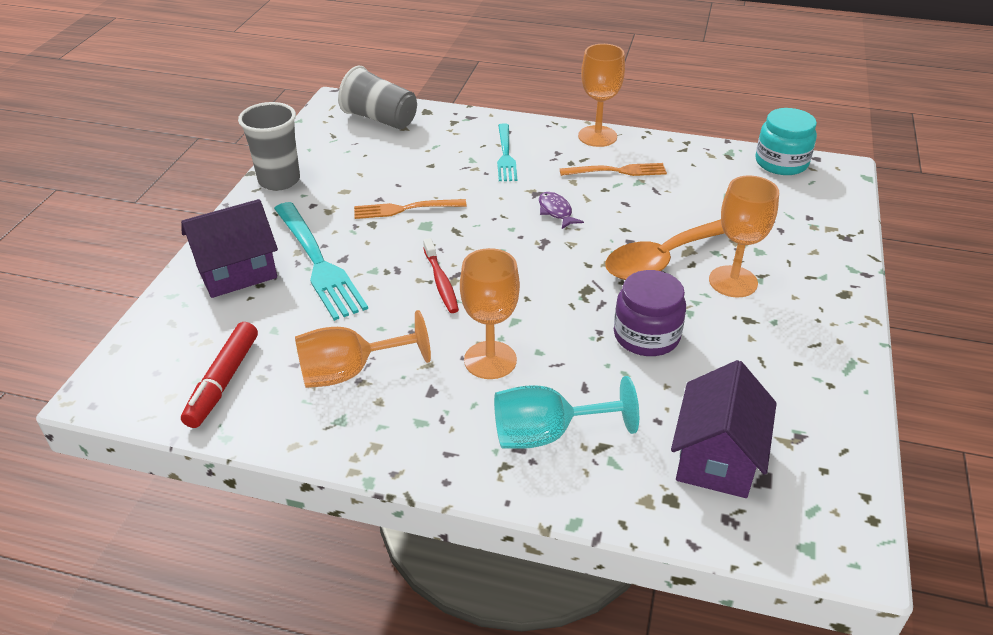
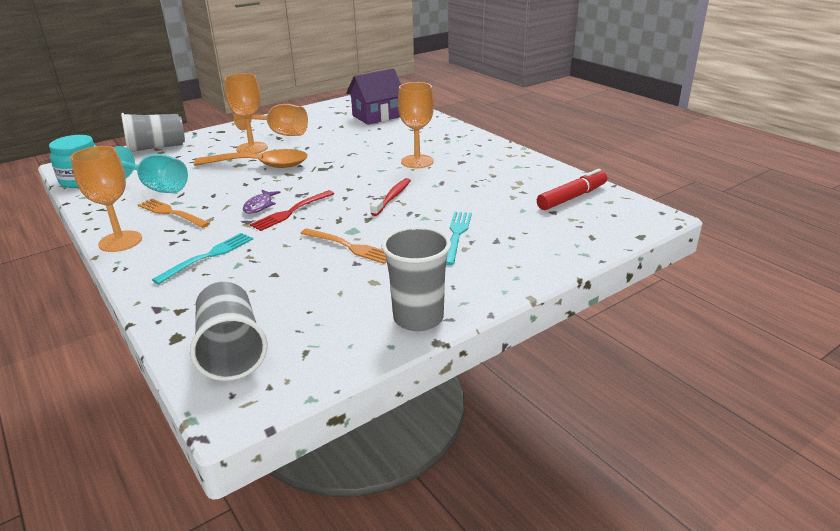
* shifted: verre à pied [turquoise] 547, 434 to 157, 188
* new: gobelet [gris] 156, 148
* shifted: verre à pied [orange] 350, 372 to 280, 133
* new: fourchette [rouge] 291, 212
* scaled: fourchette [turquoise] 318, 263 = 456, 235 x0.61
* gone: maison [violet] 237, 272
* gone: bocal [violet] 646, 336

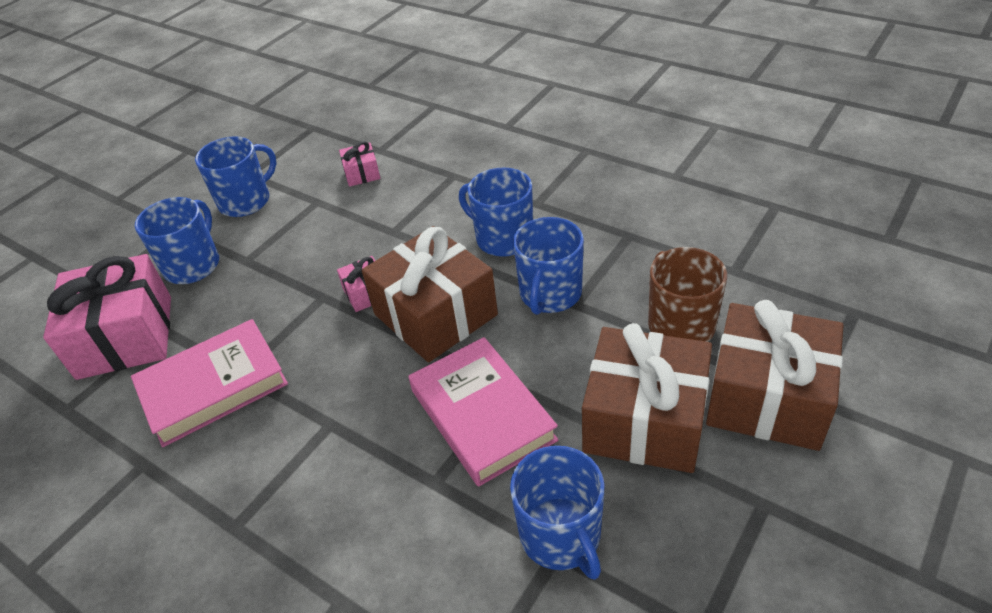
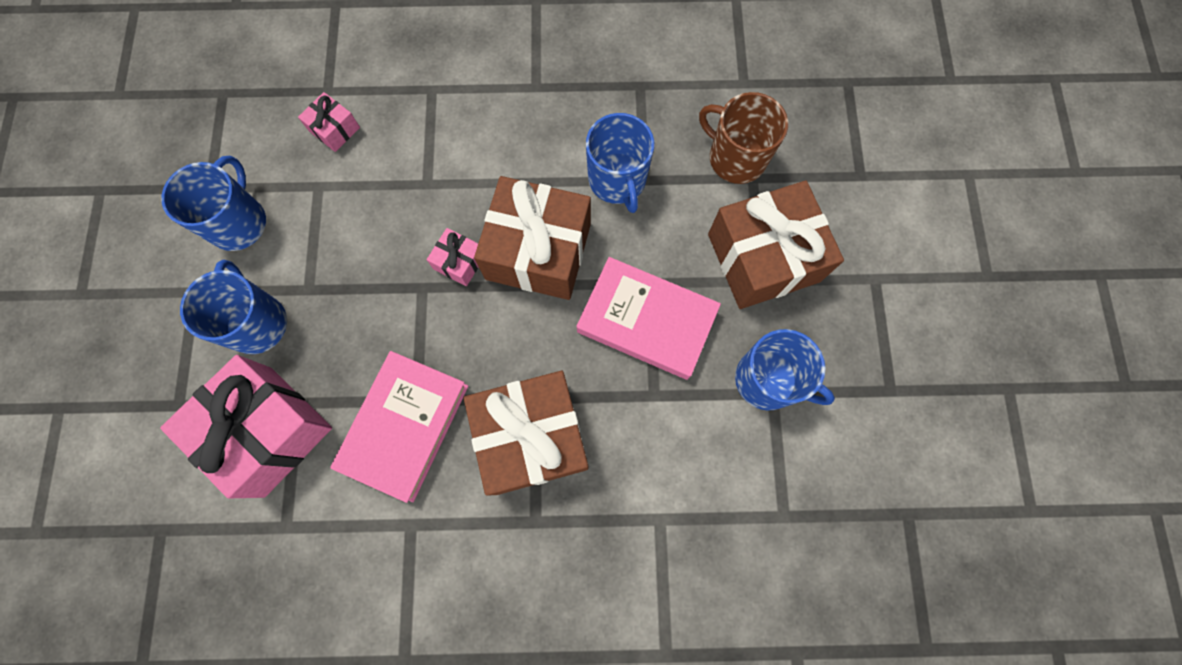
* shifted: cadeau [marron] 767, 397 to 531, 437
* gone: tasse [bleu] 503, 238

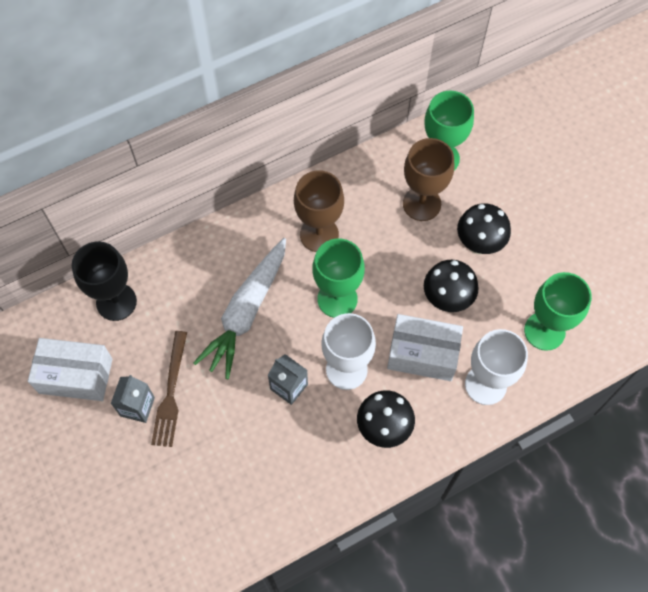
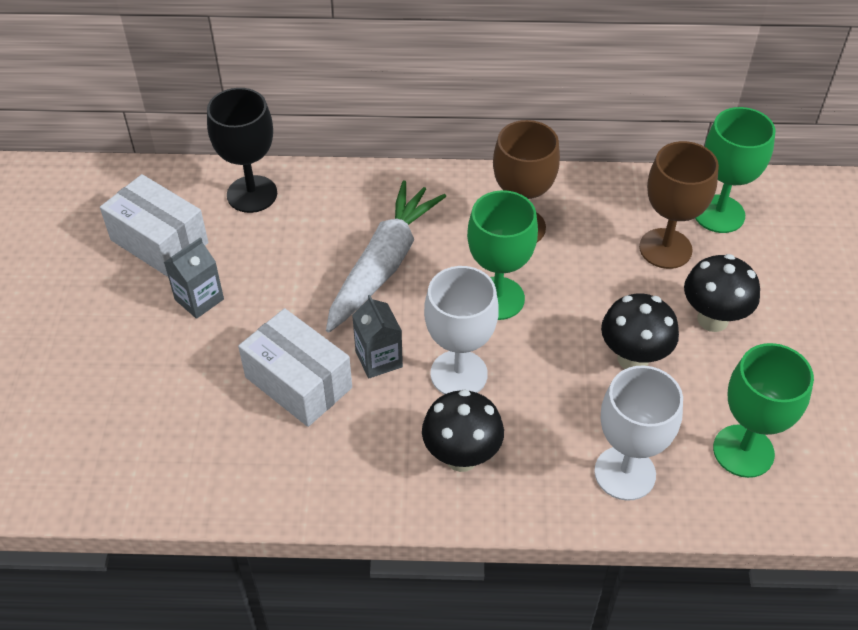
* shifted: boîte [blanc] 422, 354 to 298, 382
* rotated: carotte [blanc] 246, 312 = 383, 264 150 degrees clockwise
* gone: fourchette [marron] 170, 393

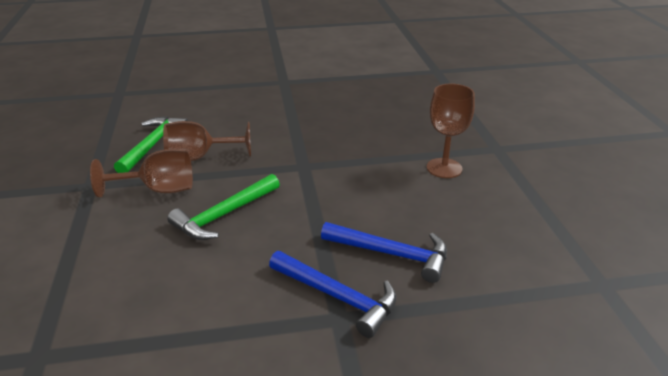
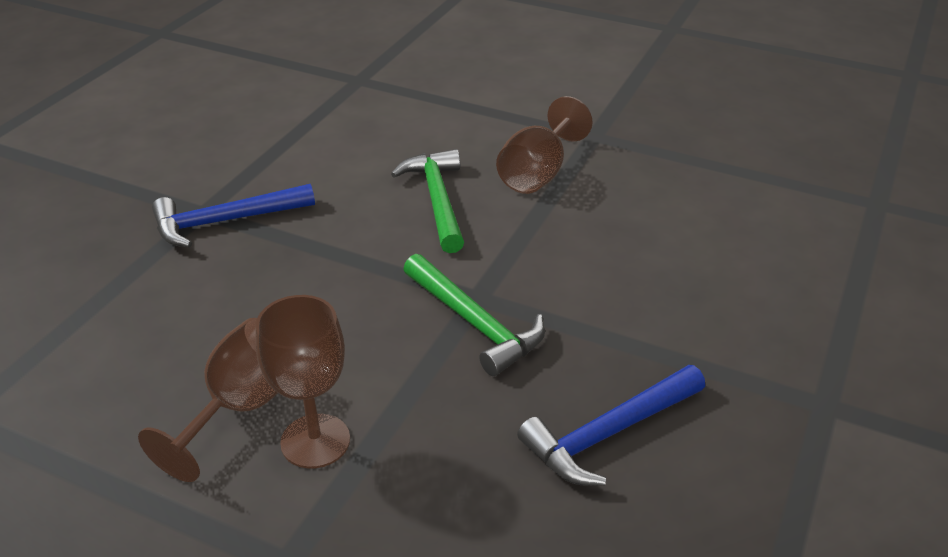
* shifted: verre à pied [marron] 200, 157 to 241, 408
* shifted: marteau [vert] 153, 145 to 475, 323
* shifted: marteau [bleu] 392, 254 to 609, 434

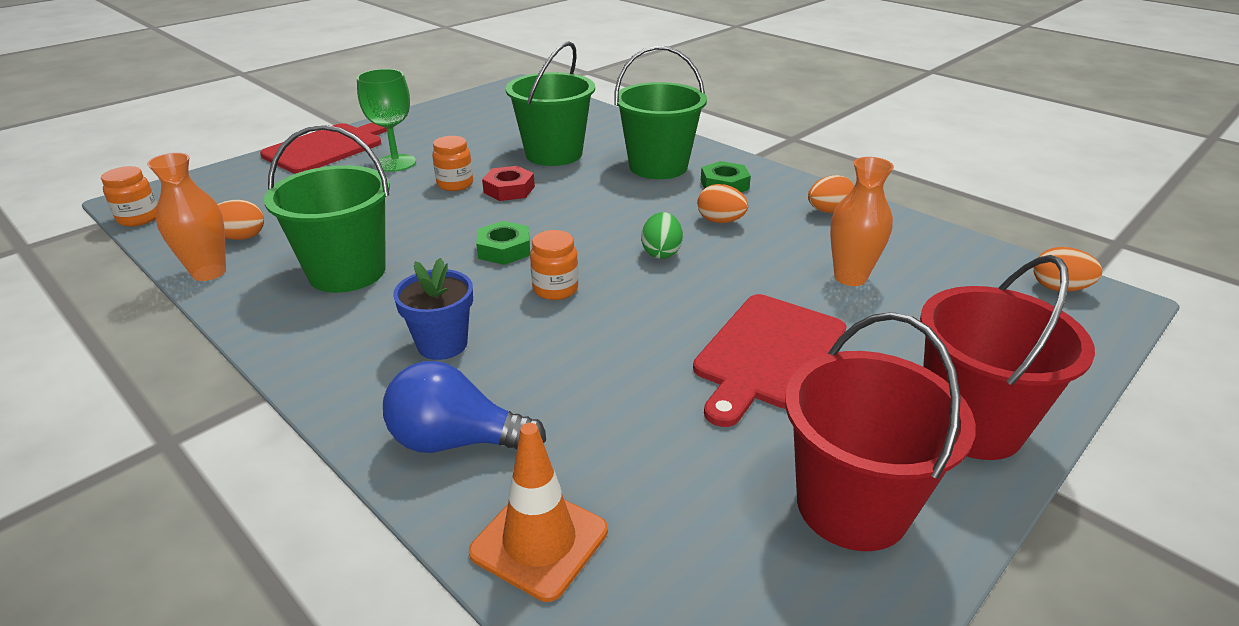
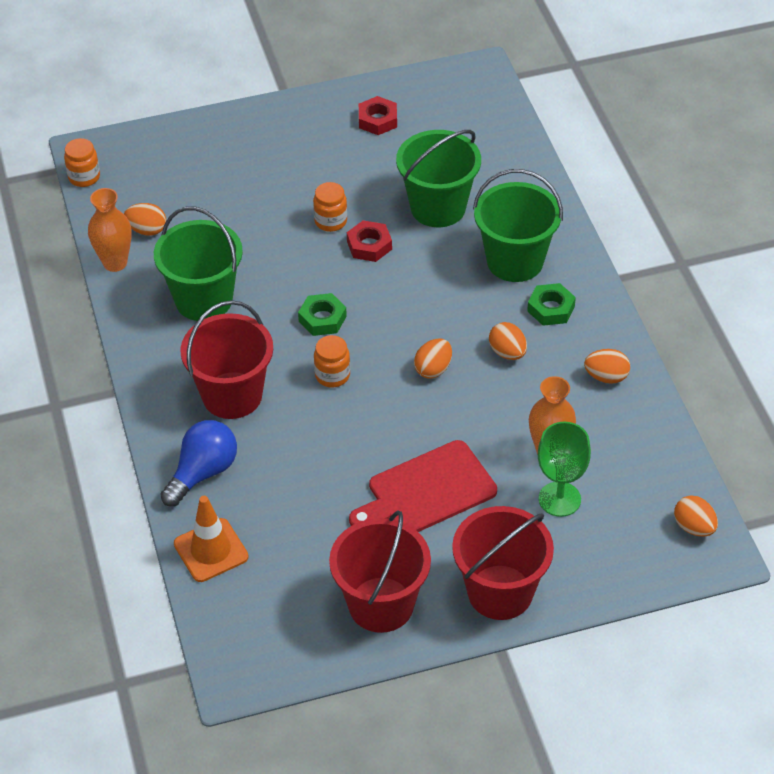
* rotated: ampoule [bleu] 456, 441 = 203, 473 90 degrees clockwise
* swapped: pot de fleurs [bleu] 442, 344 to seau [rouge] 232, 395
* new: écrou [rouge] 378, 120
* repainted: œuf [vert] 661, 253 to œuf [orange] 433, 369
* shifted: verre à pied [vert] 396, 163 to 559, 499
* gone: planche à découper [rouge] 328, 147

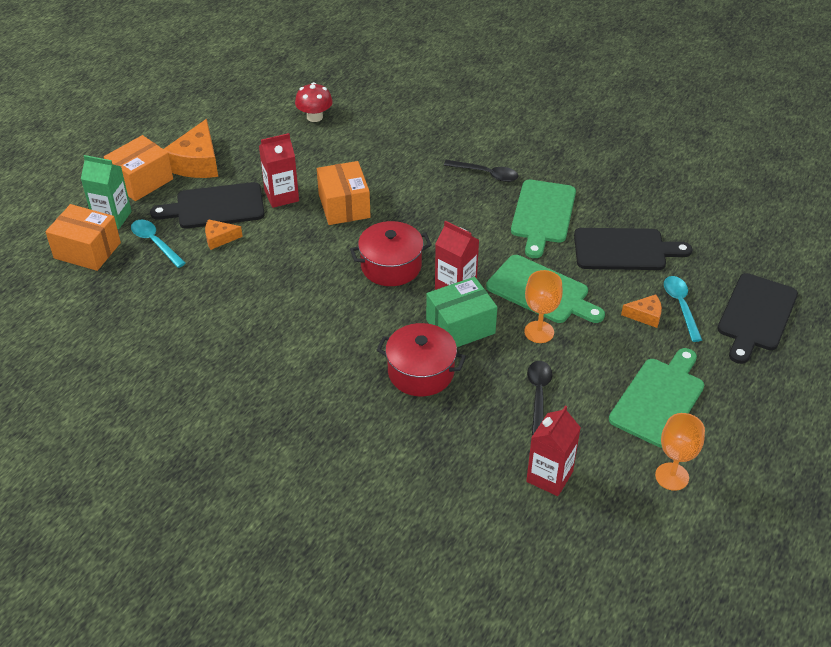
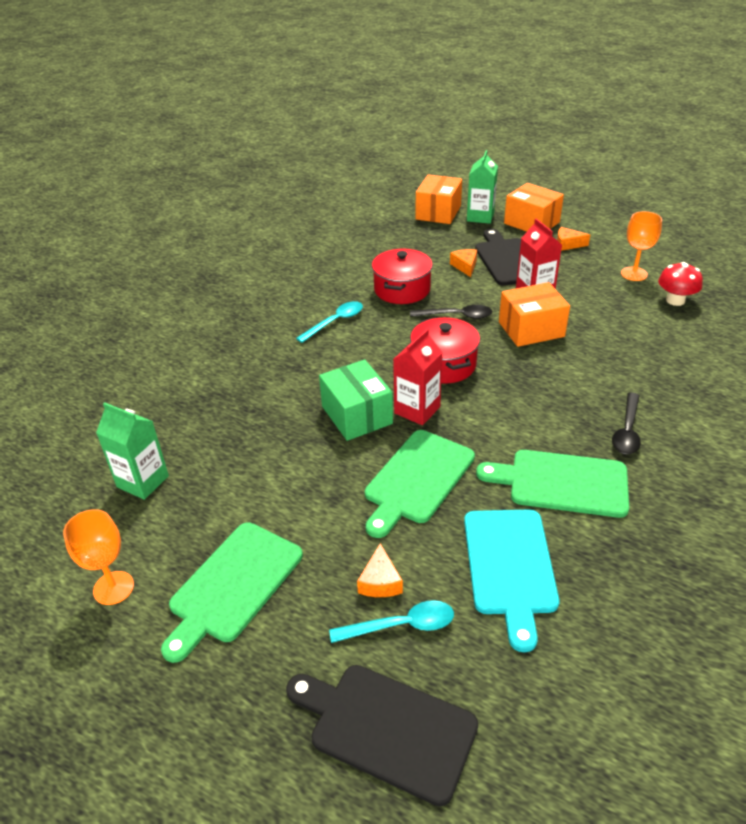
* repainted: brique de lait [rouge] 549, 476 to brique de lait [vert] 143, 481
* rotated: planche à découper [vert] 659, 399 = 233, 585 90 degrees clockwise
* shifted: cuillère [turquoise] 155, 242 to 335, 322
* shifted: marmite [rouge] 421, 372 to 402, 289
* shifted: cuillère [noir] 538, 394 to 457, 316
* repainted: planche à découper [noir] 624, 250 to planche à découper [turquoise] 509, 566
* scaled: fromage [orange] 197, 163 = 567, 244 x0.52
* shifted: verre à pied [orange] 539, 332 to 634, 274

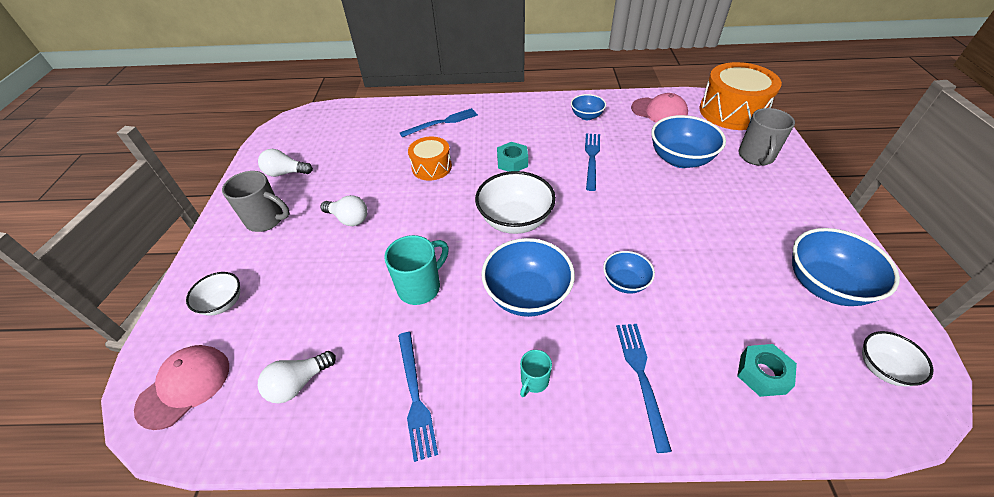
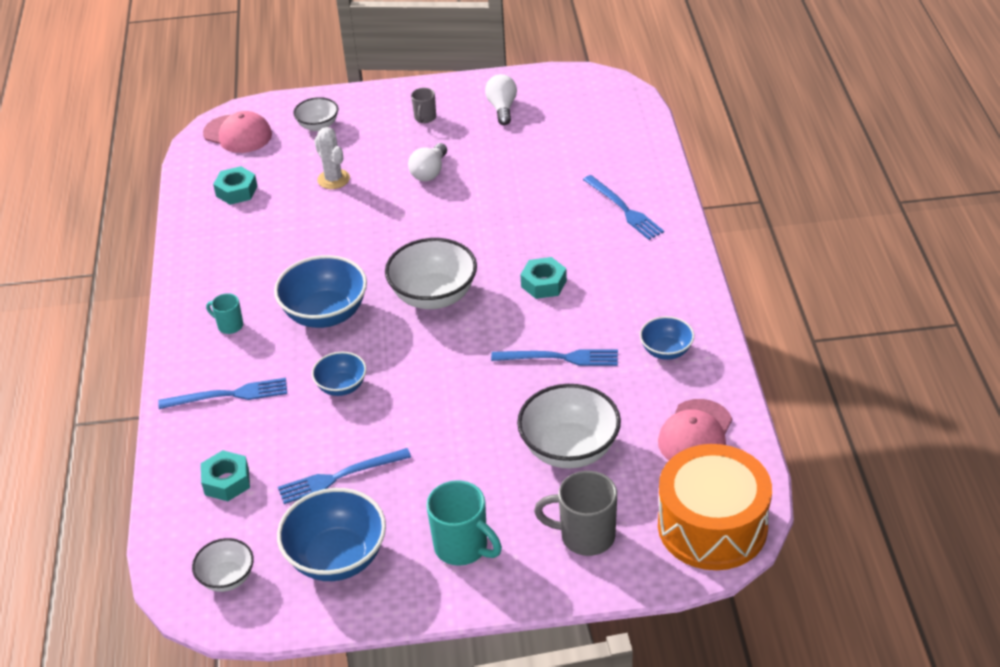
* swapped: ampoule [blanc] 298, 383 to écrou [turquoise] 236, 191
* shifted: fourchette [bleu] 415, 396 to 340, 476
* new: cactus [blanc] 333, 179
* scaled: tasse [gris] 267, 220 = 425, 118 x0.56
* shifted: tasse [turquoise] 421, 287 to 463, 547
* repainted: bol [bleu] 680, 159 to bol [blanc] 569, 449
* gone: tambour [orange] 431, 167

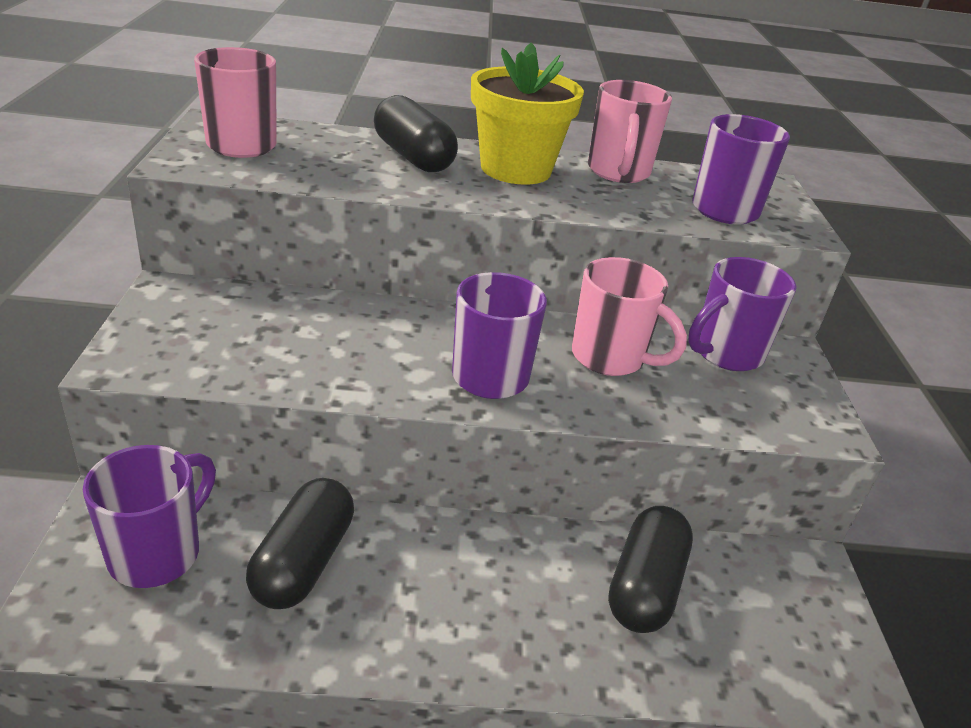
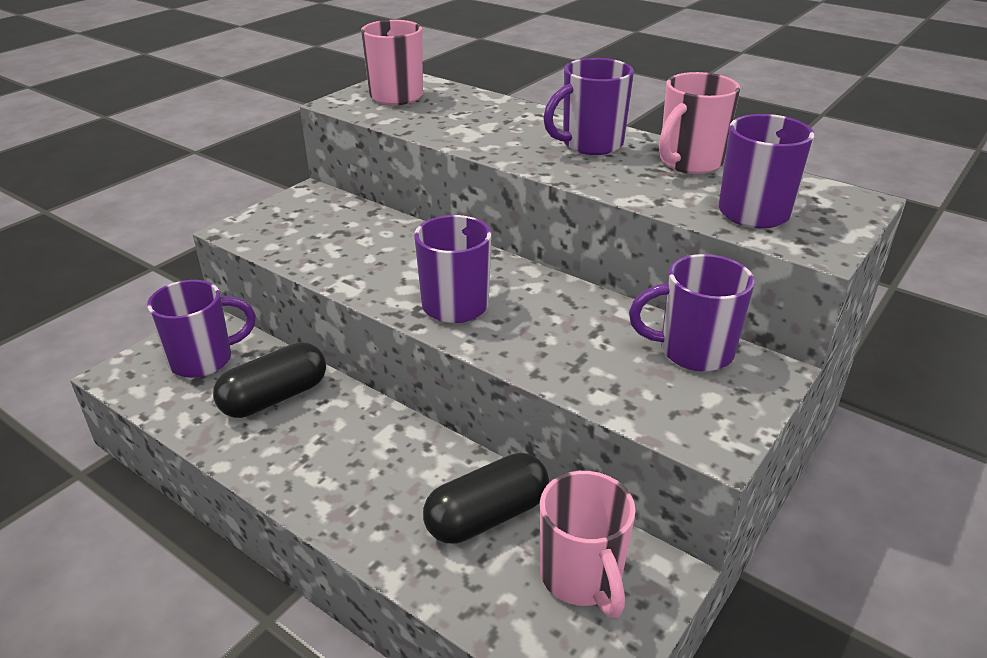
* shifted: tasse [rose] 610, 358 to 582, 577
* swapped: pot de fleurs [jaune] 515, 169 to tasse [violet] 590, 145
* gone: gélule [noir] 413, 157

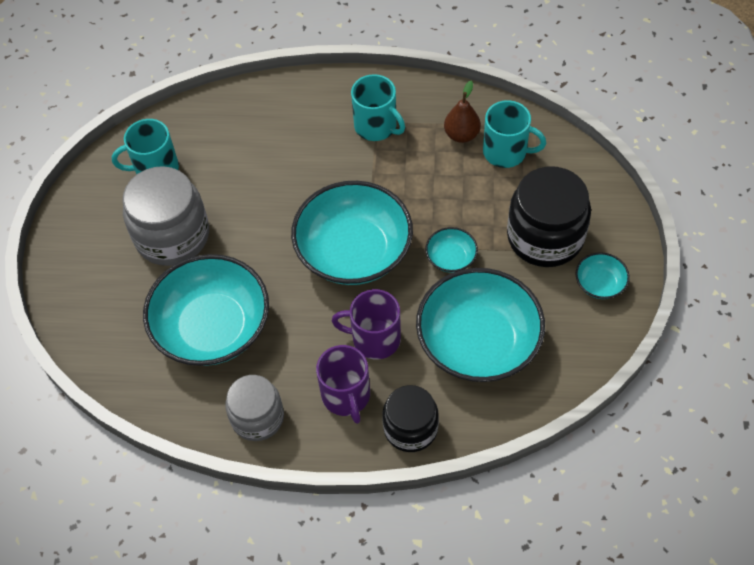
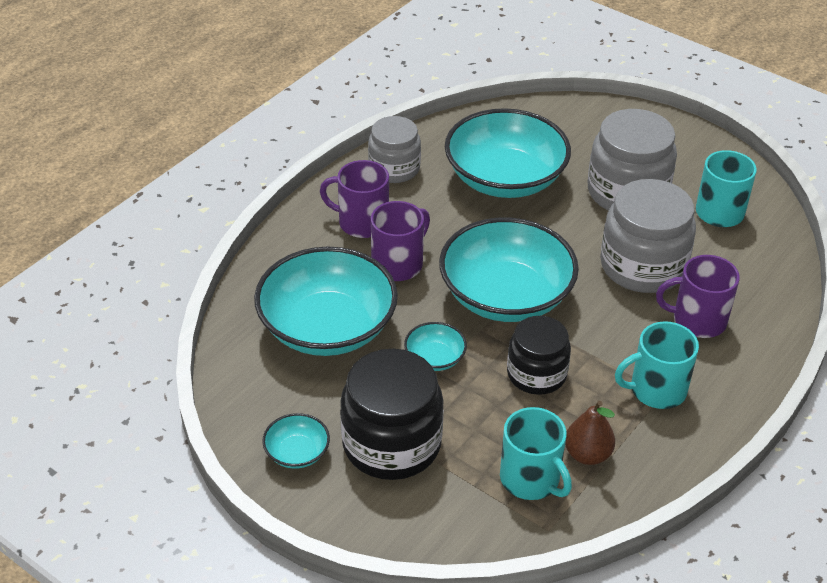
* rotated: tasse [turquoise] 506, 152 = 531, 479 90 degrees counterclockwise
* shifted: bocal [noir] 410, 428 to 536, 374
* new: bocal [gris] 642, 266
* new: tasse [violet] 697, 320

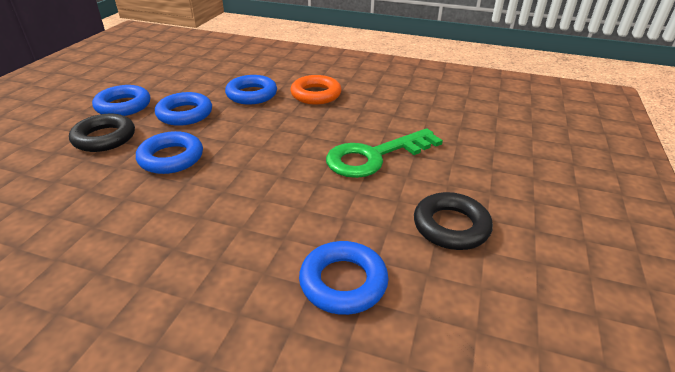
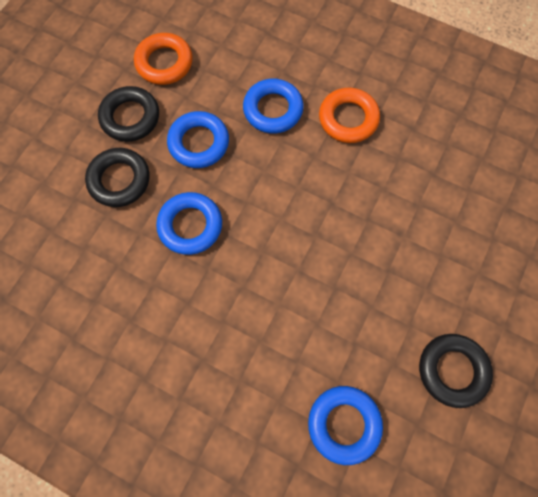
* repainted: anneau [bleu] 123, 106 to anneau [noir] 130, 117
* new: anneau [orange] 164, 63
* gone: clé [vert] 375, 156

